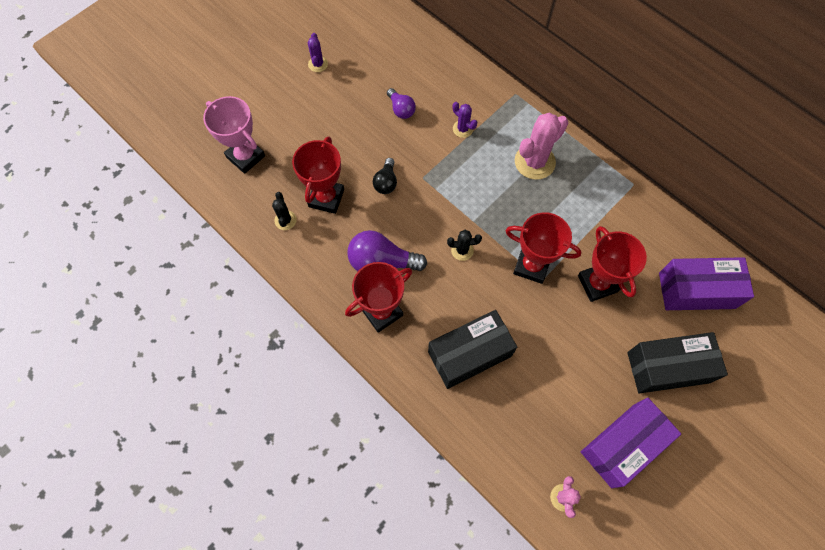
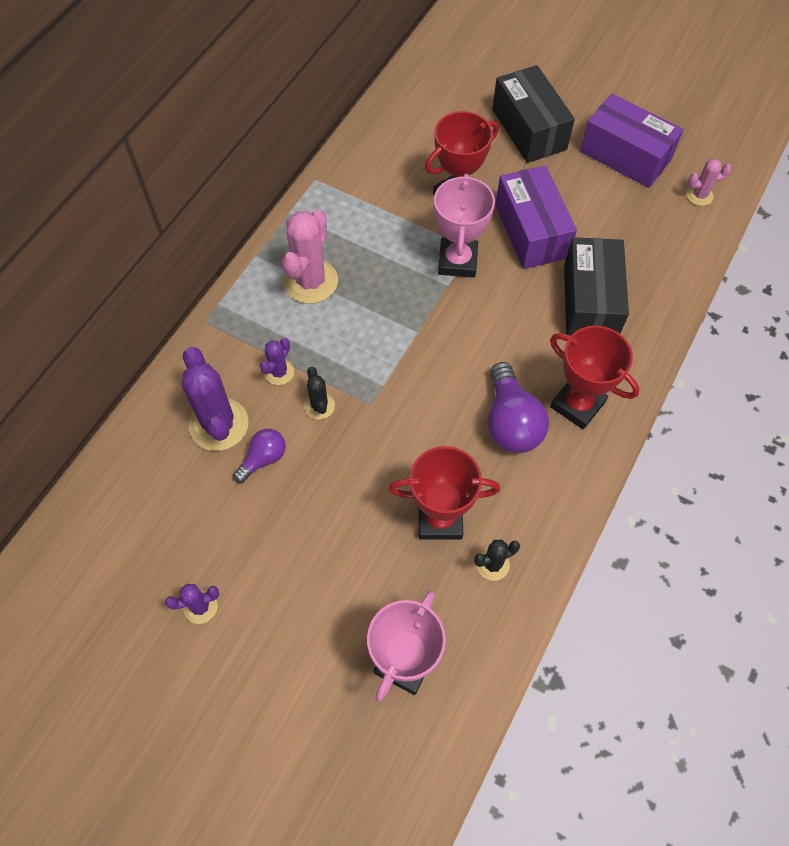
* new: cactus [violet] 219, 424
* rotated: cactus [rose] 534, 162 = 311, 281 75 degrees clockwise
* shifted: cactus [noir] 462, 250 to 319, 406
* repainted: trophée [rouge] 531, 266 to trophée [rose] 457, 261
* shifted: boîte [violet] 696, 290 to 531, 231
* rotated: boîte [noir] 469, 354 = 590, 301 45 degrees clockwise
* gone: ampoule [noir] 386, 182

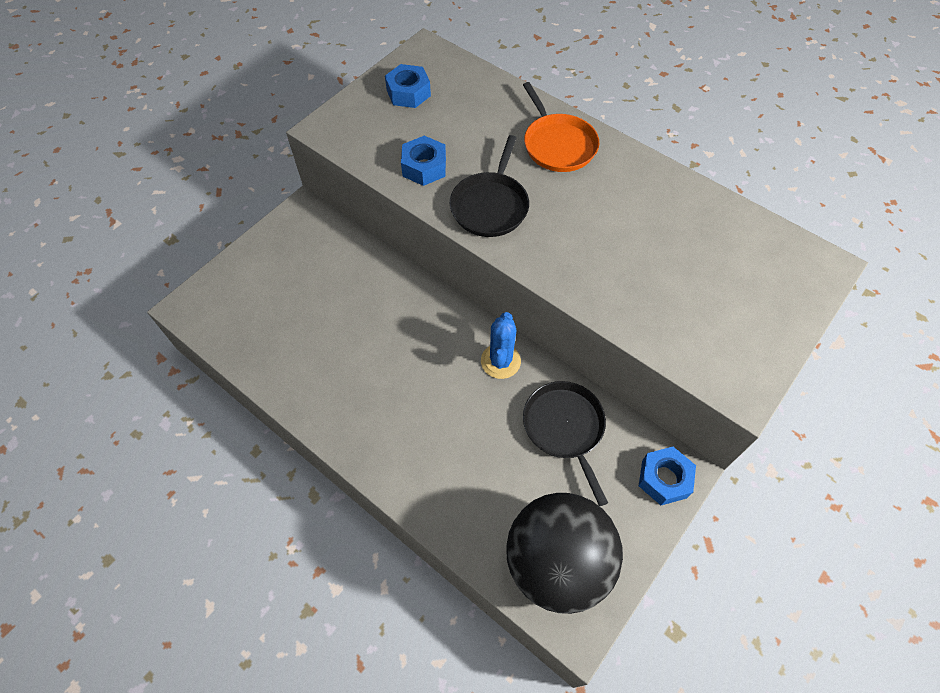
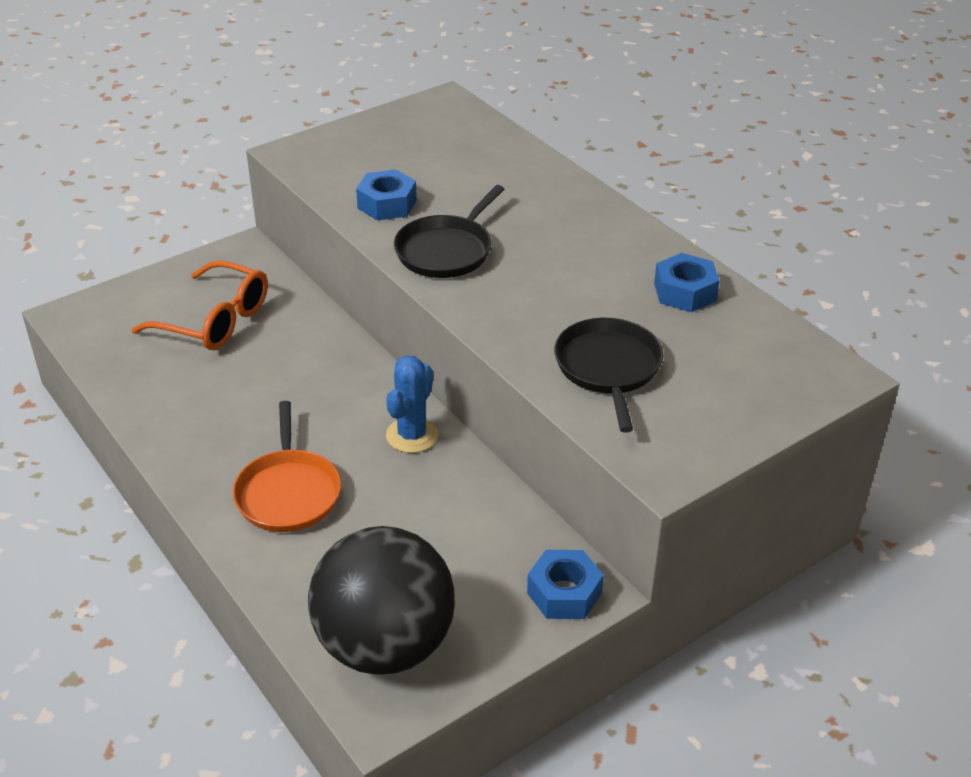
* new: lunettes [orange] 215, 320
* shifted: poêle [orange] 557, 144 to 288, 492
* shifted: poêle [noir] 565, 428 to 608, 368
* shifted: écrou [bleu] 408, 93 to 685, 292

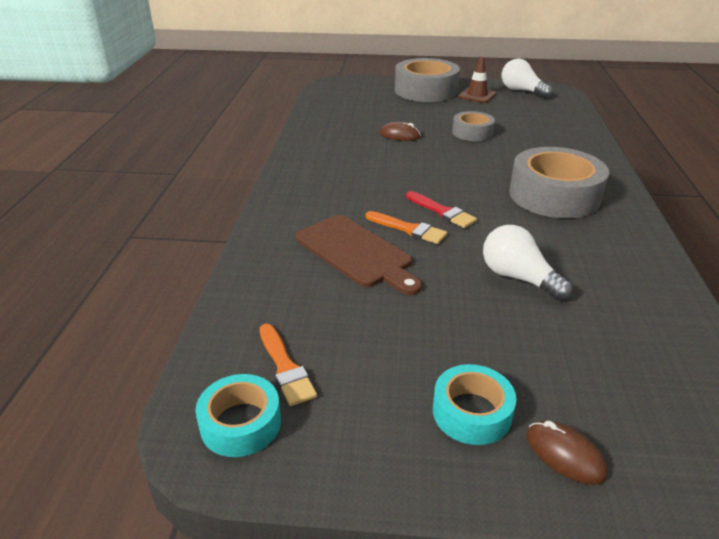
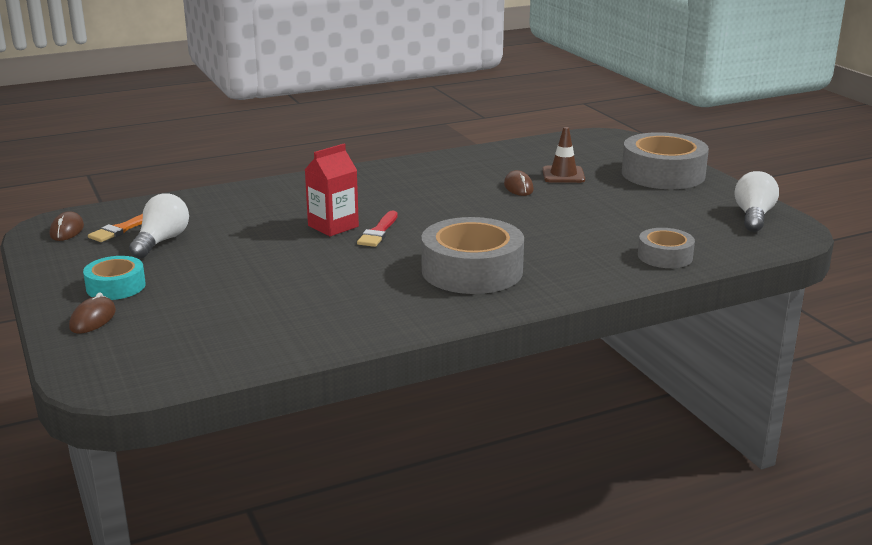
* swapped: ruban adhésif [turquoise] 241, 423 to souris [marron] 67, 230
* shifted: ampoule [blanc] 518, 278 to 161, 241
* swapped: pinceau [orange] 408, 229 to brique de lait [rouge] 333, 226
* shifted: cône de chantier [marron] 477, 95 to 563, 175
* shifted: ruban adhésif [gris] 472, 132 to 665, 256
* gone: planche à découper [marron] 356, 253

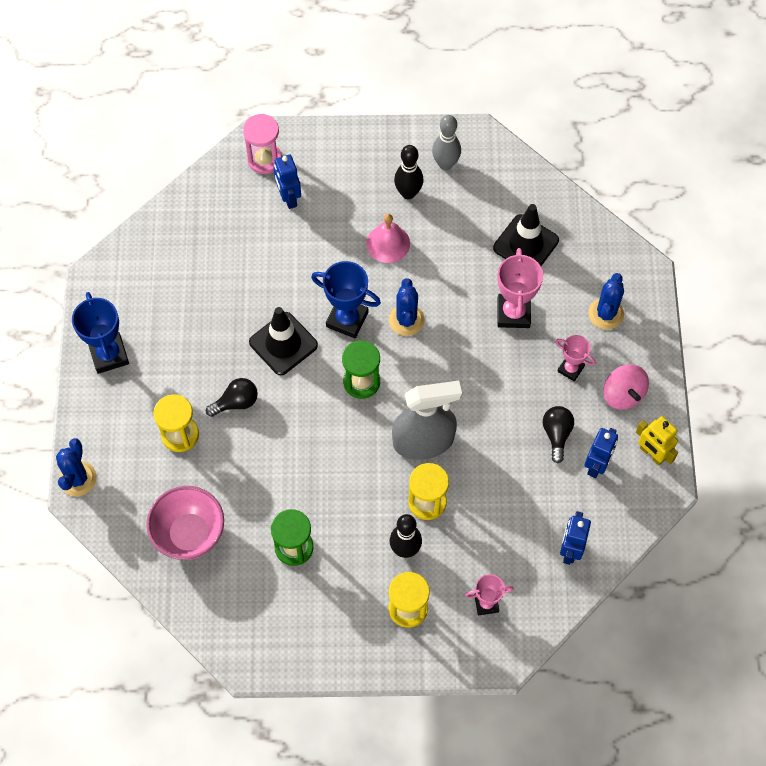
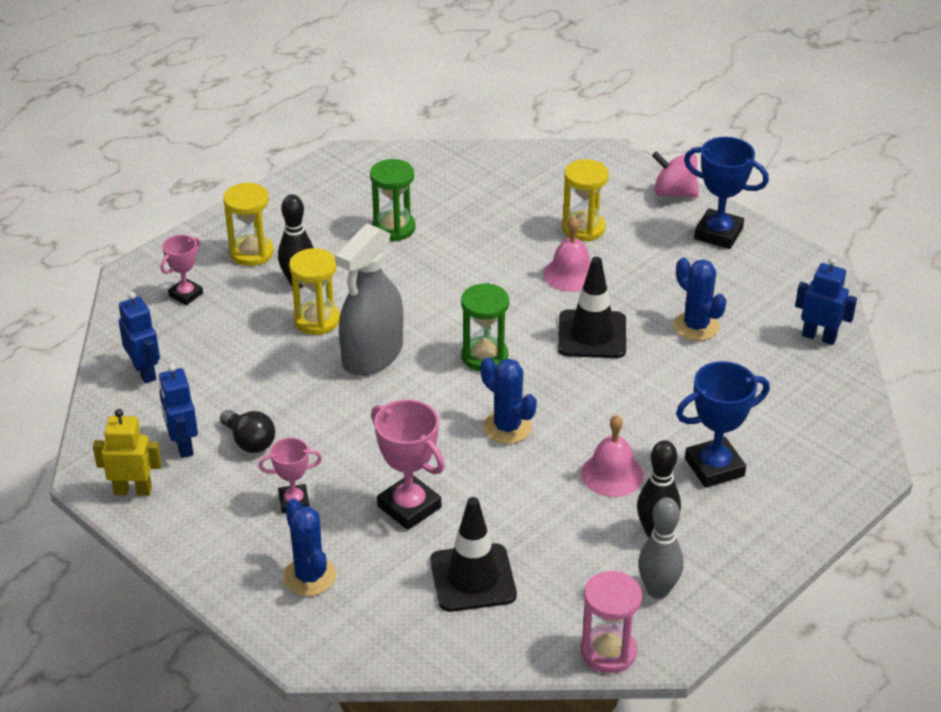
* swapped: ampoule [noir] 236, 402 to cloche [rose] 570, 274
* shifted: sablier [rose] 264, 159 to 608, 651
* shifted: toupie [rose] 623, 394 to 674, 193
* shifted: cactus [bleu] 78, 479 to 696, 326
* shifted: trophée [bleu] 347, 319 to 714, 467
* shifted: robot [bleu] 288, 198 to 819, 337
* gone: bol [rose] 190, 534

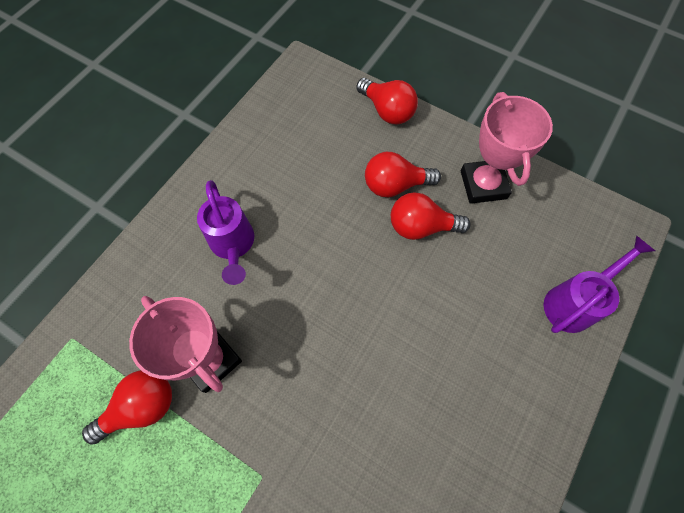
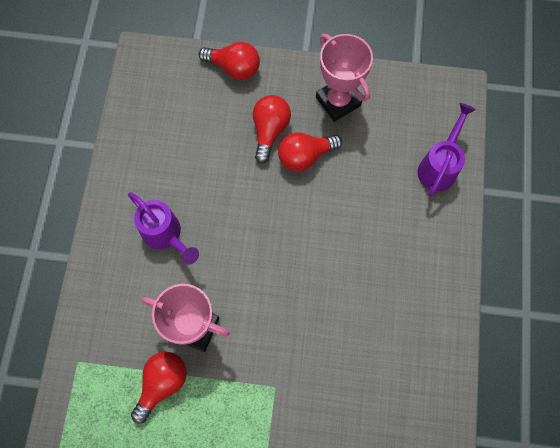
* rotated: ampoule [rouge] 395, 185 = 270, 130 135 degrees clockwise

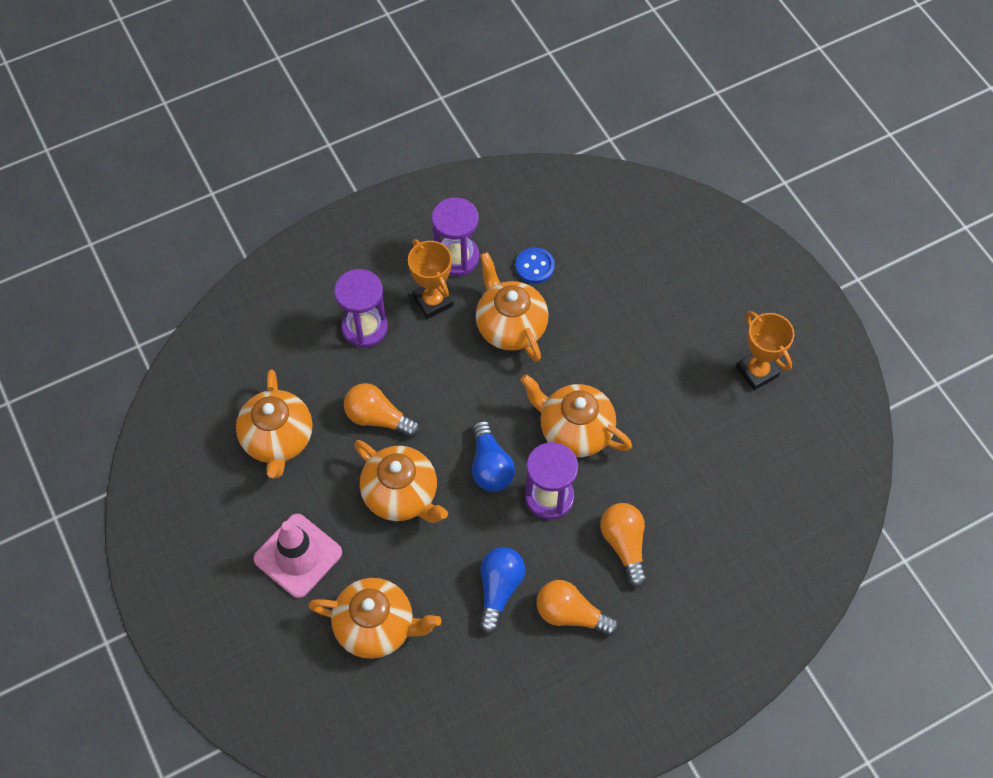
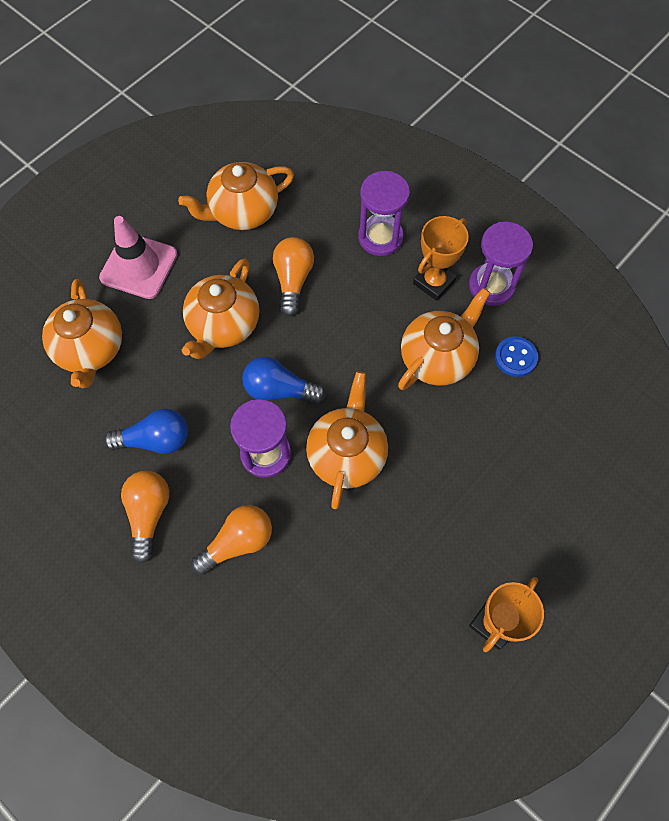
* rotated: ampoule [bleu] 490, 466 = 279, 390 45 degrees clockwise

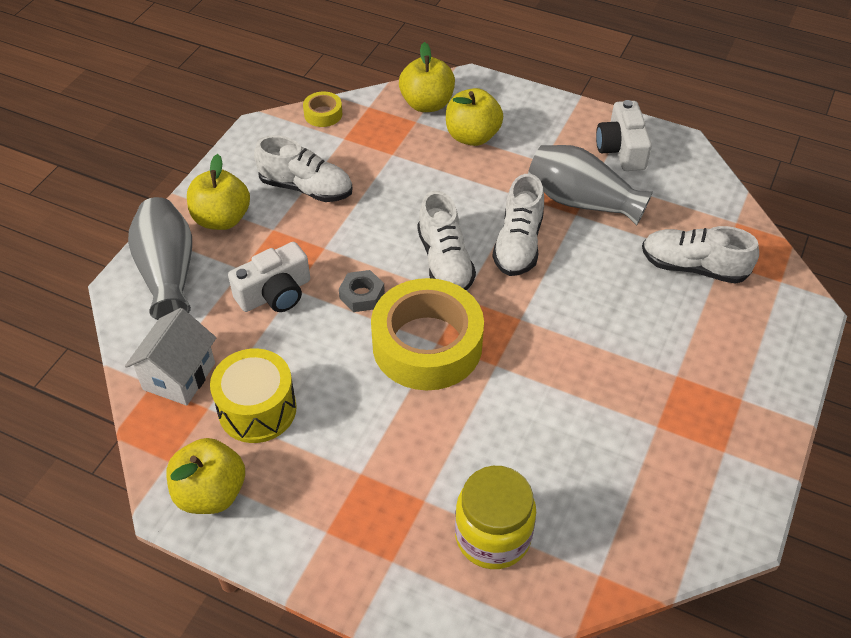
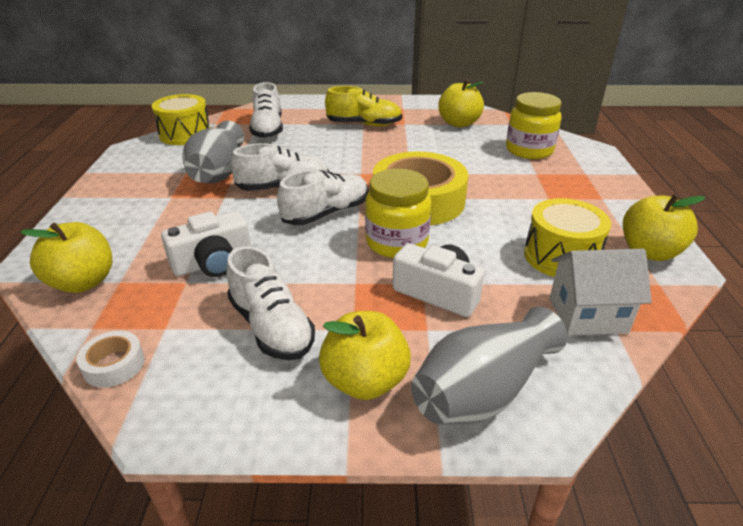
* repainted: ruban adhésif [jaune] 323, 114 to ruban adhésif [blanc] 114, 365
* new: tambour [jaune] 185, 134
* shifted: appareil photo [blanc] 621, 149 to 213, 263
* rotated: chaussure [blanc] 306, 188 = 271, 327 150 degrees clockwise
* new: chaussure [jaune] 364, 124
* swapped: écrou [gris] 362, 295 to bocal [jaune] 396, 242
* shifted: pomme [jaune] 472, 136 to 459, 123

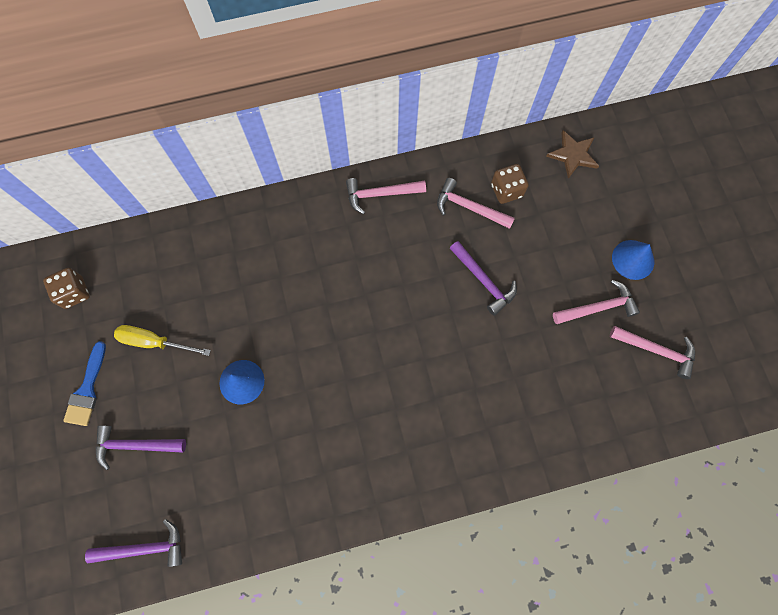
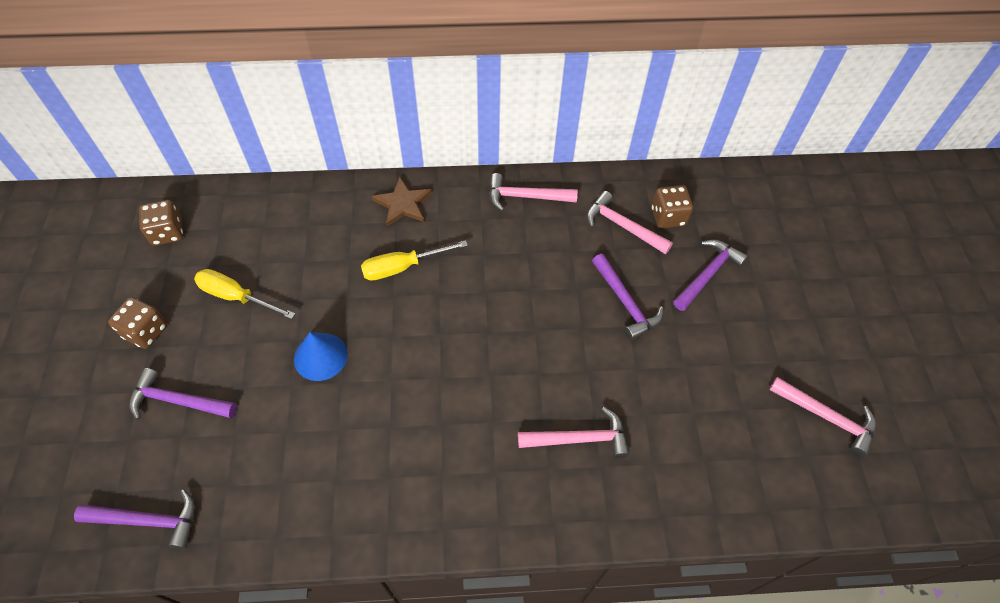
* swapped: pinceau [bleu] 87, 390 to dé [marron] 146, 331
* new: tournevis [jaune] 402, 267
* shifted: étoile [marron] 573, 155 to 403, 204
* shifted: marteau [rose] 598, 307 to 579, 439
* new: marteau [violet] 707, 274
* gone: cône [bleu] 633, 259

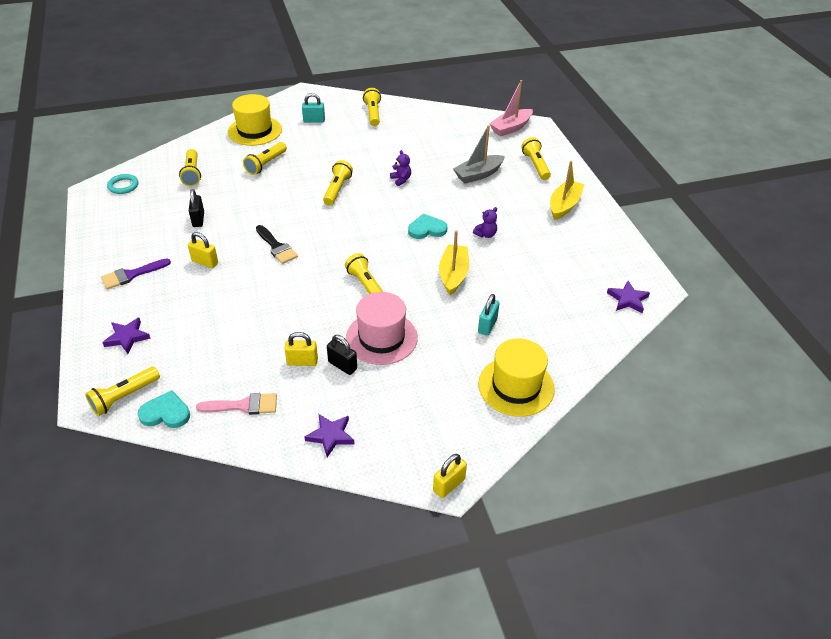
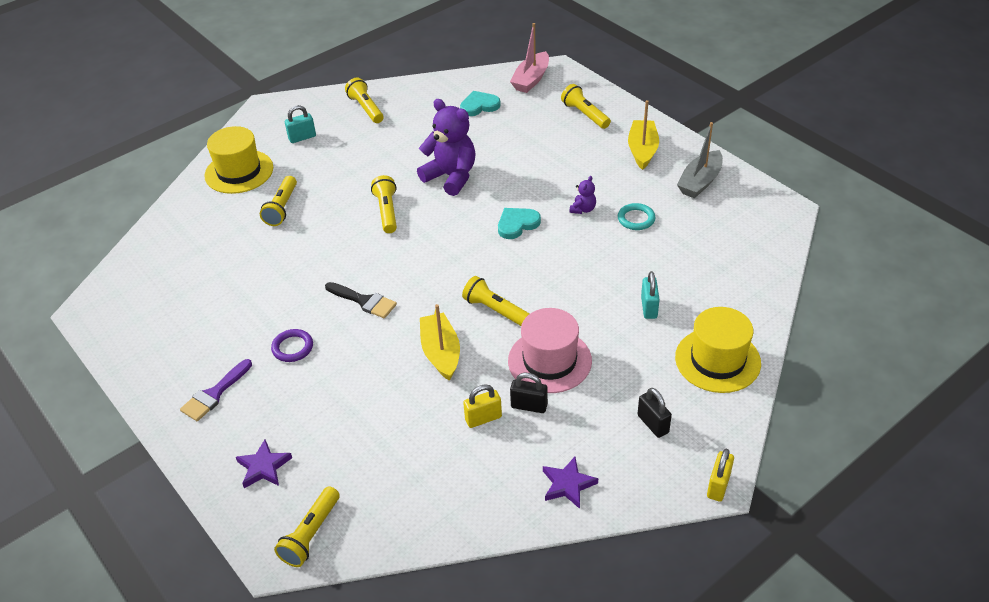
* swapped: cadenas [jaune] 205, 262 to anneau [violet] 292, 347
* scaled: ours en peluche [violet] 401, 180 = 451, 177 x2.24
* shifted: bateau [jaune] 453, 275 to 441, 353
* shifted: cœur [turquoise] 166, 413 to 479, 106
* shifted: anneau [turquoise] 123, 186 to 636, 219
* shifted: cadenas [noir] 198, 219 to 653, 424
* shifted: bateau [gris] 478, 174 to 700, 182
* gone: lampe de poche [jaune] 192, 173
* gone: pinceau [rose] 244, 405
* gone: étoile [violet] 627, 299

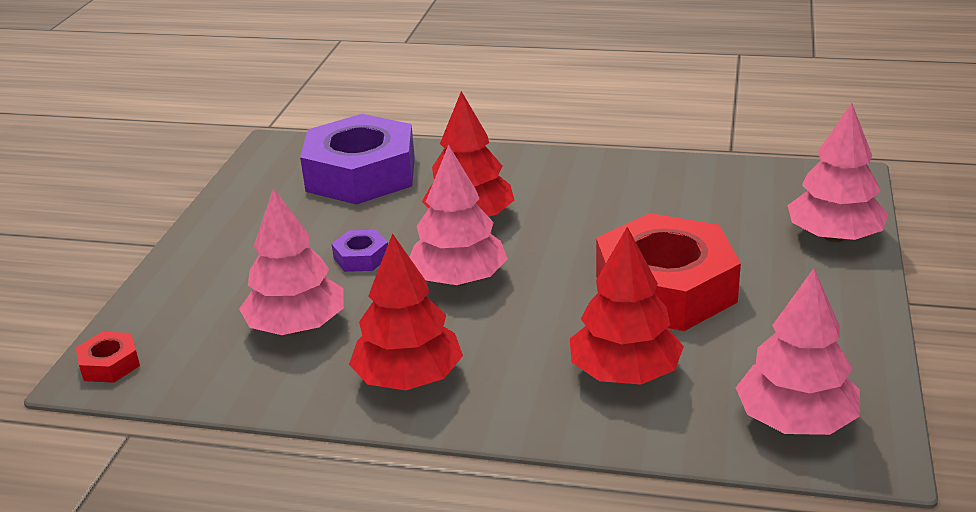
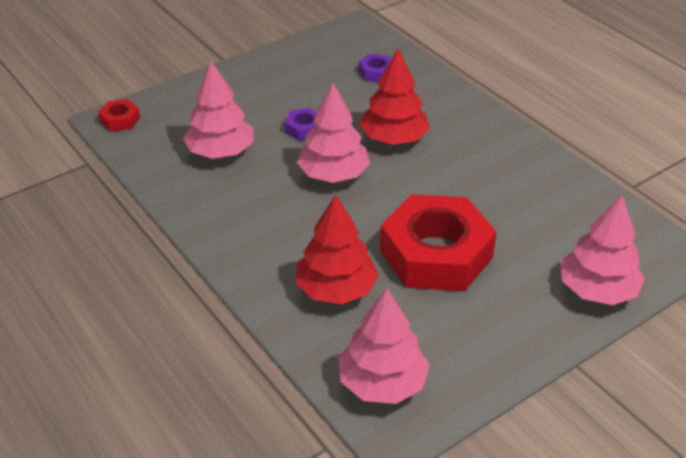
* scaled: écrou [violet] 361, 174 = 376, 73 x0.41
* gone: arbre [rouge] 409, 378

